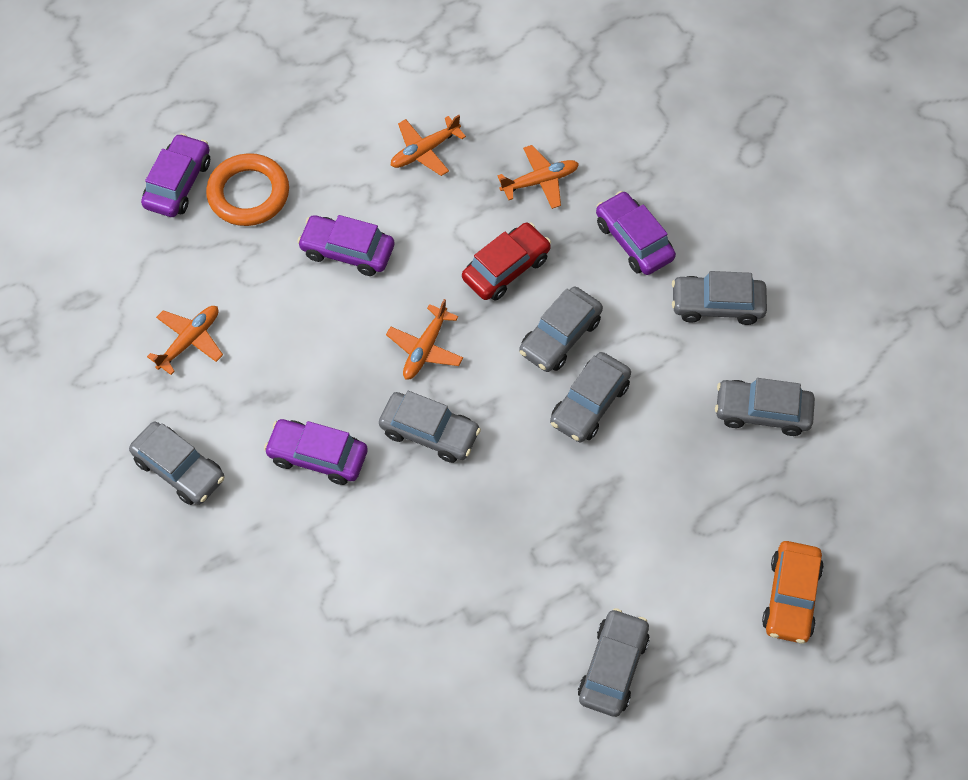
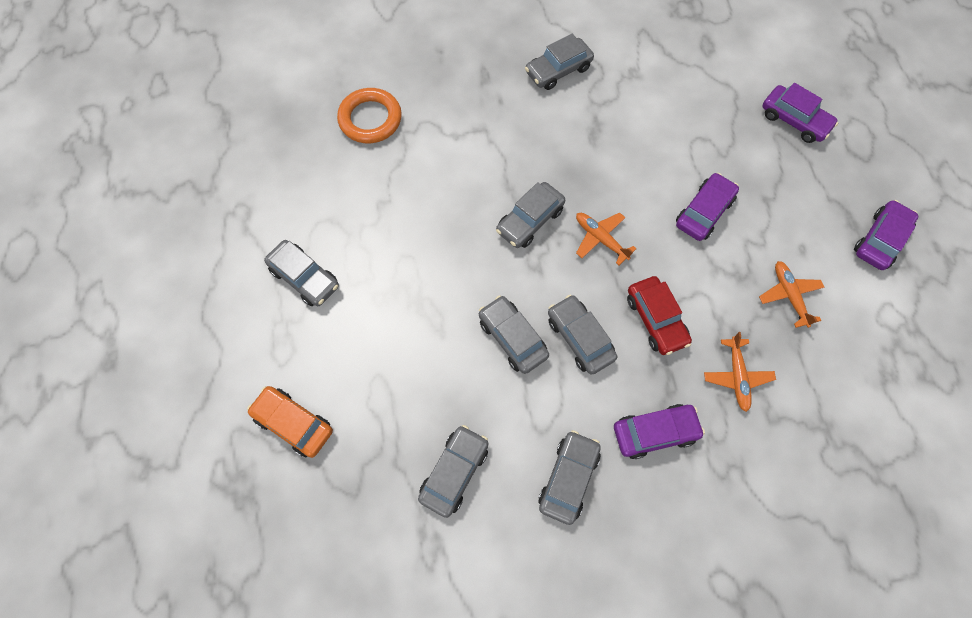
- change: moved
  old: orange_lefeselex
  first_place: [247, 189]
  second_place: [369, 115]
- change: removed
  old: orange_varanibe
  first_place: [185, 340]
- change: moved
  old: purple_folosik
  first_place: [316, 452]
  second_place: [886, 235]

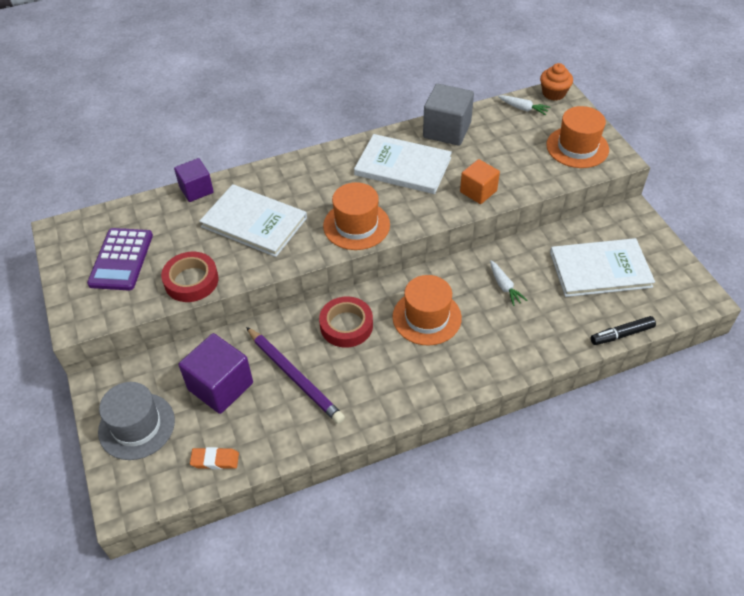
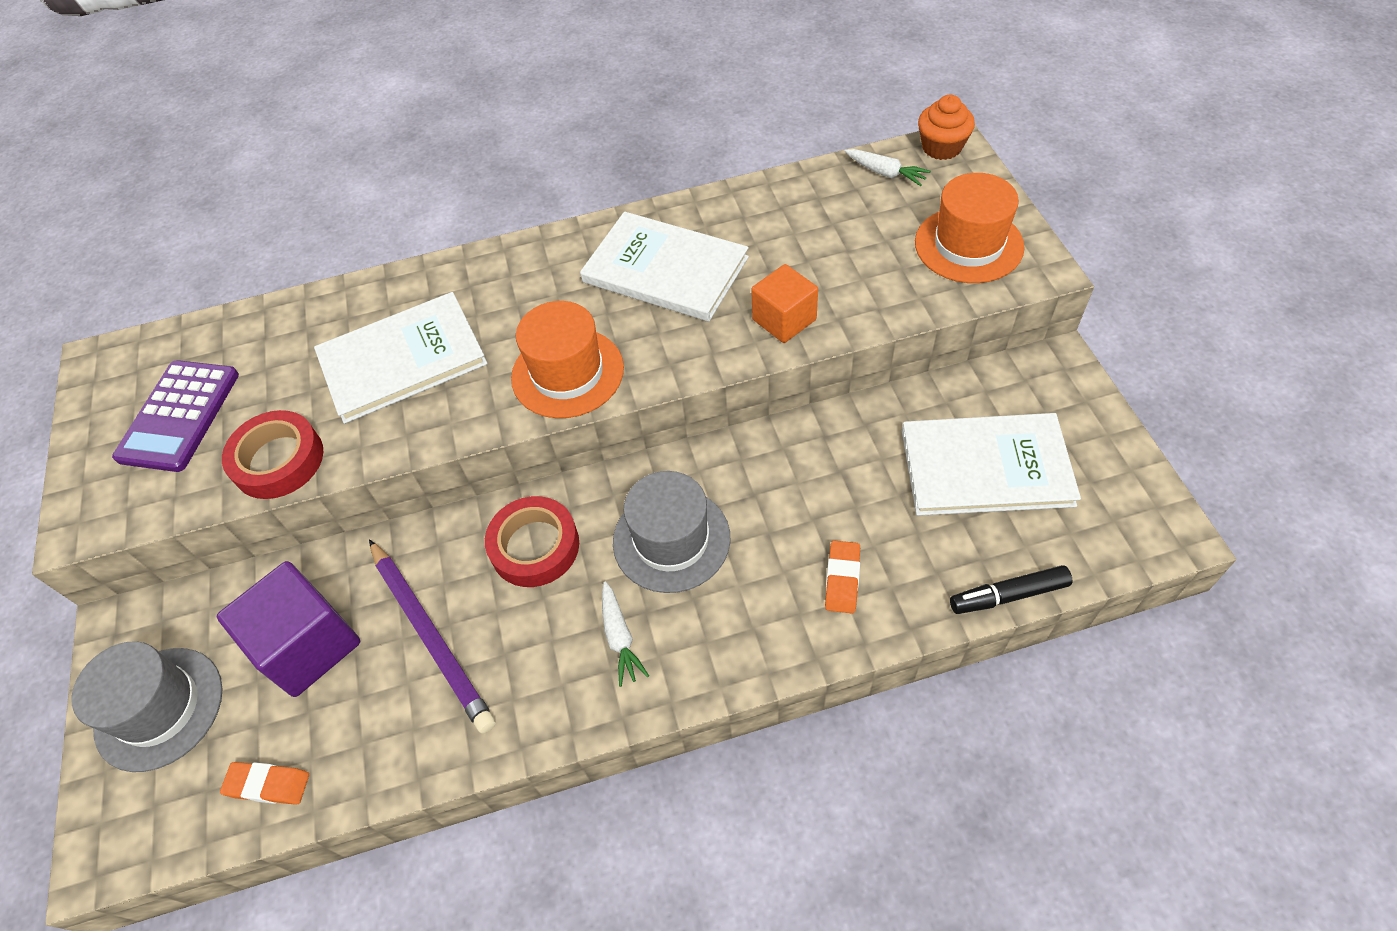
- change: removed
  old: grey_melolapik
  first_place: [448, 115]
- change: removed
  old: purple_melolapik
  first_place: [194, 180]
- change: turned
  old: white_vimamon
  first_place: [253, 220]
  second_place: [401, 358]
  degrees: -60
- change: moved
  old: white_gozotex
  first_place: [508, 283]
  second_place: [625, 634]
- change: recoloured
  old: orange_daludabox
  new: grey_daludabox
  first_place: [427, 310]
  second_place: [672, 532]
- change: added
  new: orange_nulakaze
  second_place: [842, 576]

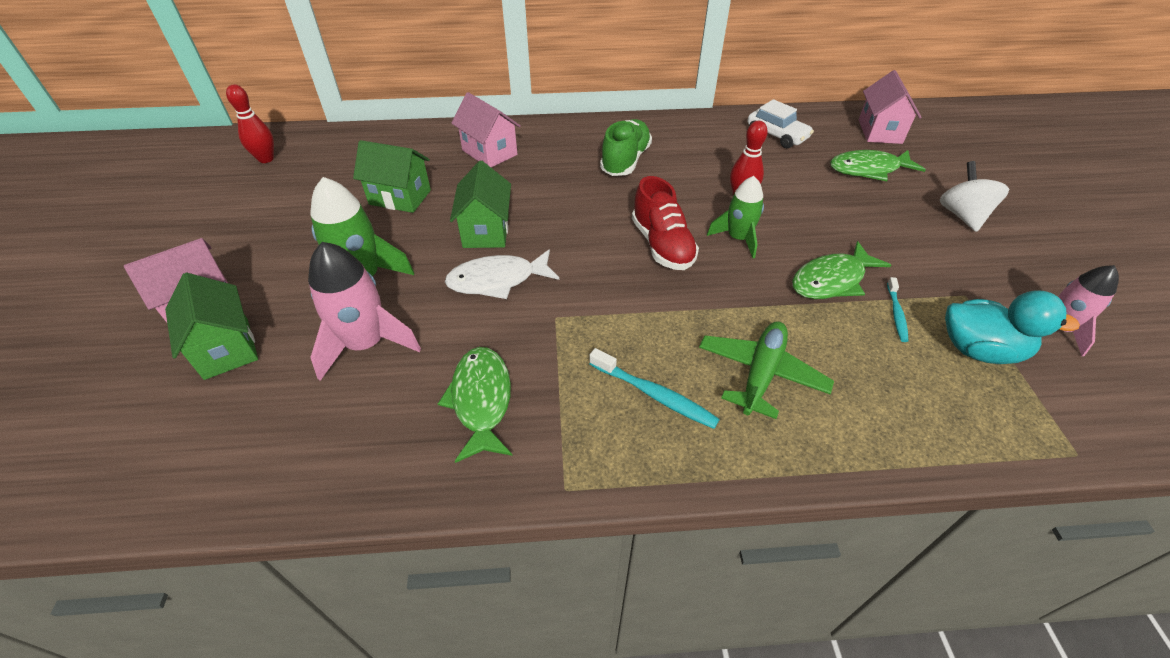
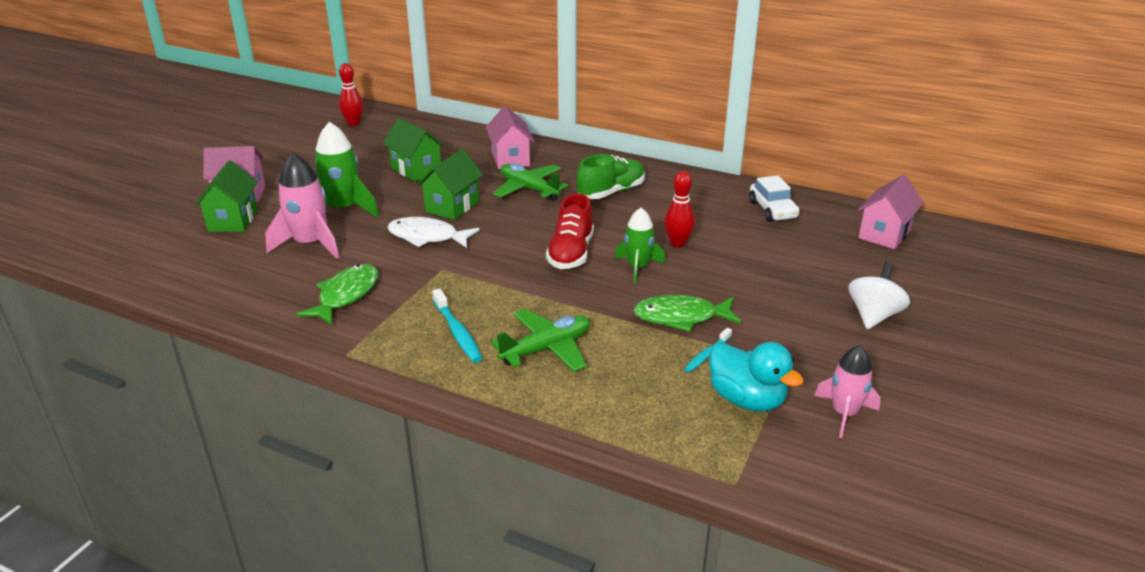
- change: removed
  old: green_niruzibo
  first_place: [878, 165]
- change: added
  new: green_varanibe
  second_place: [531, 182]

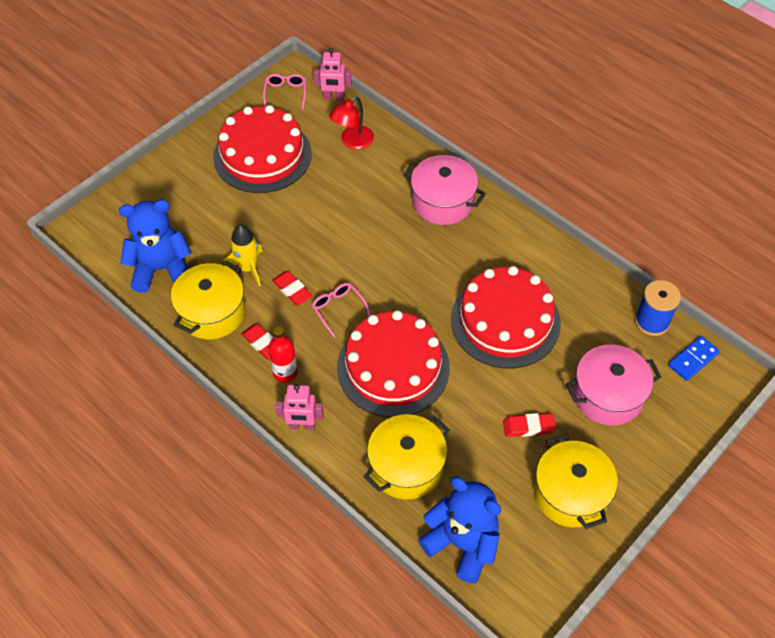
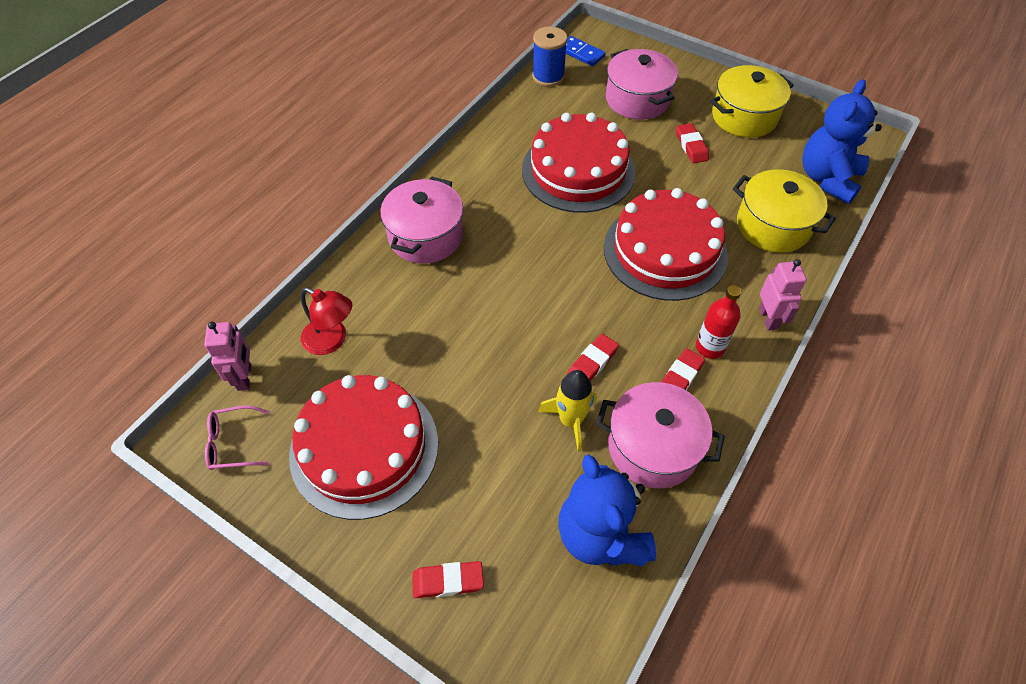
- change: recoloured
  old: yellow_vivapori
  new: pink_vivapori
  first_place: [208, 299]
  second_place: [660, 435]
- change: removed
  old: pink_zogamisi
  first_place: [341, 310]
- change: added
  new: red_nulakaze
  second_place: [448, 579]

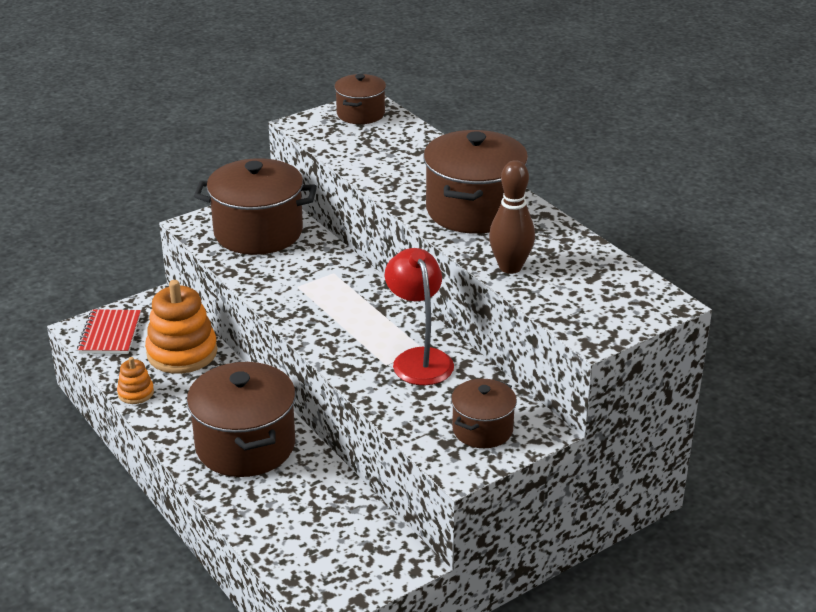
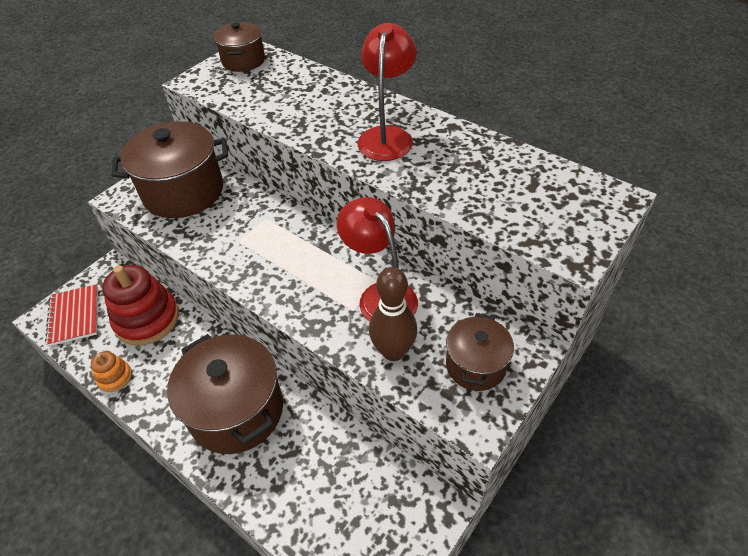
- change: replaced
  old: brown_vivapori
  new: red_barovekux
  first_place: [475, 182]
  second_place: [387, 92]
- change: moved
  old: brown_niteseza
  first_place: [512, 217]
  second_place: [393, 314]
- change: recoloured
  old: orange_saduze
  new: red_saduze
  first_place: [181, 327]
  second_place: [140, 305]

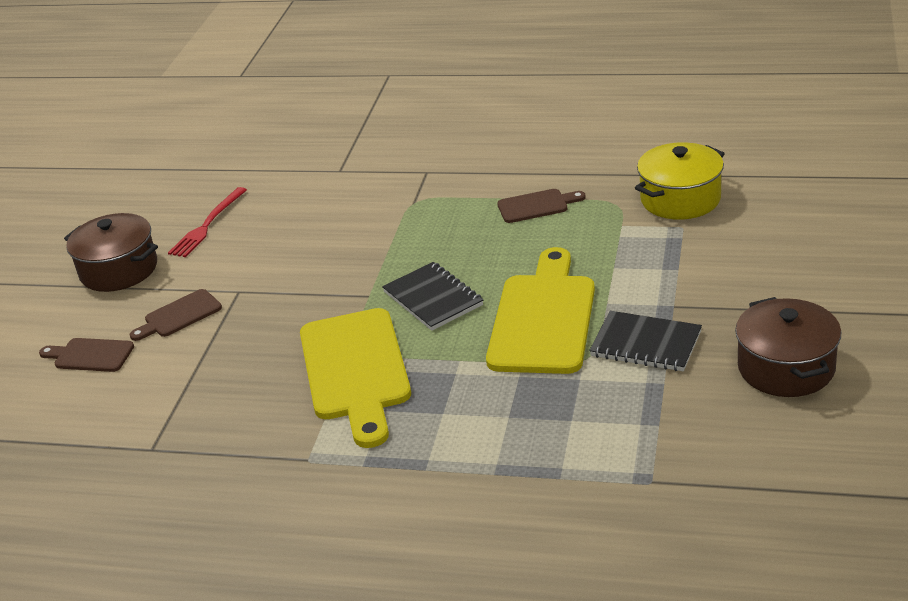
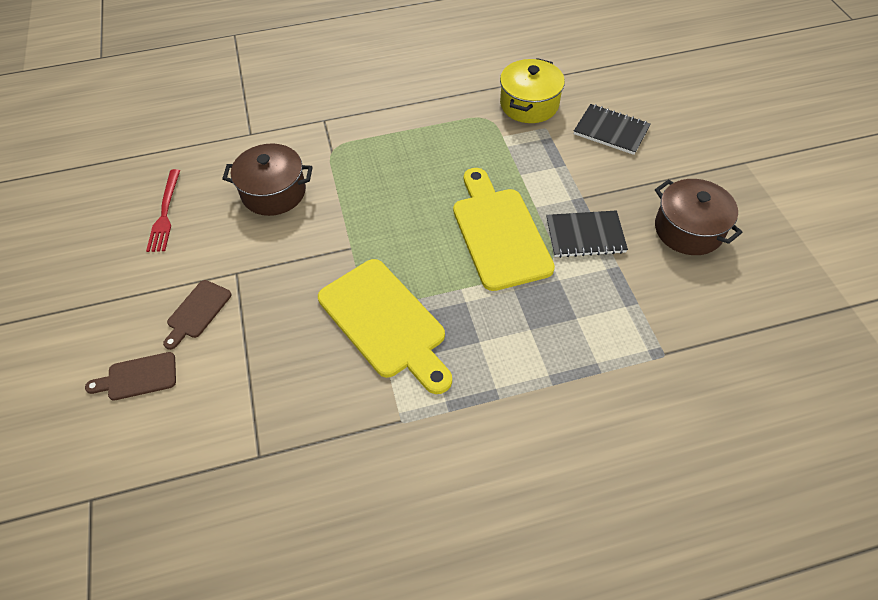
- change: removed
  old: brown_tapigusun
  first_place: [541, 206]
- change: moved
  old: brown_vivapori
  first_place: [111, 252]
  second_place: [267, 179]
- change: moved
  old: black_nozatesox
  first_place: [432, 296]
  second_place: [612, 129]

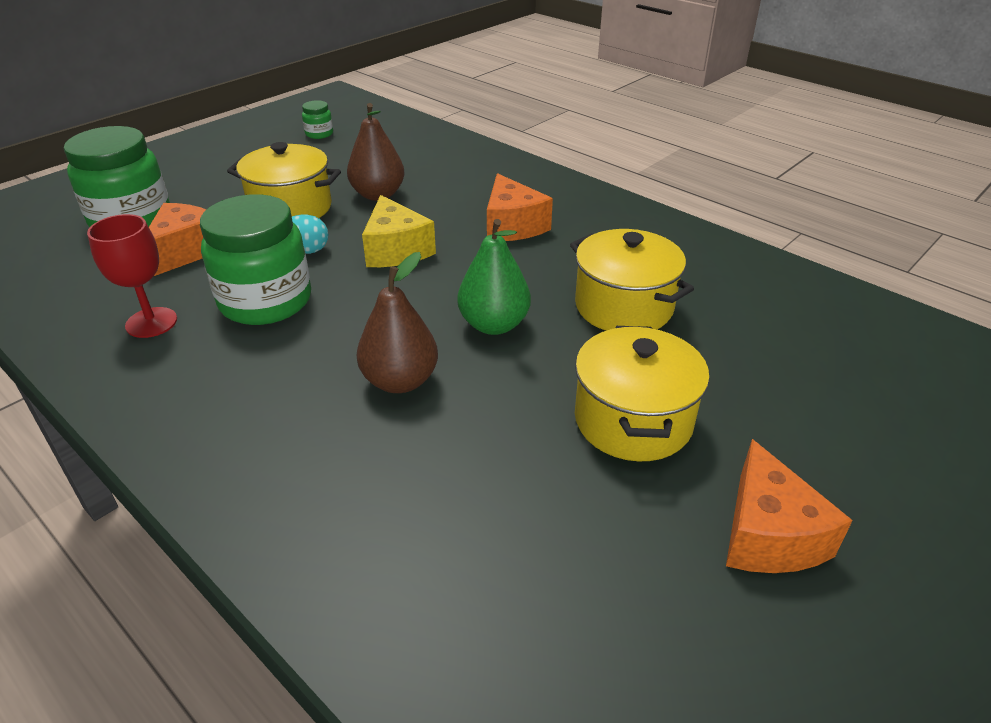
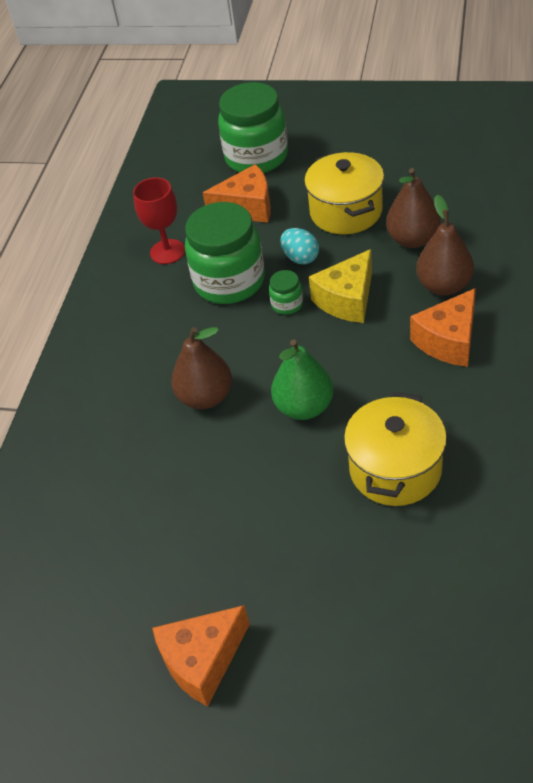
- change: moved
  old: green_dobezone
  first_place: [317, 119]
  second_place: [286, 292]
- change: removed
  old: yellow_vivapori
  first_place: [642, 393]
- change: added
  new: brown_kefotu
  second_place: [445, 245]

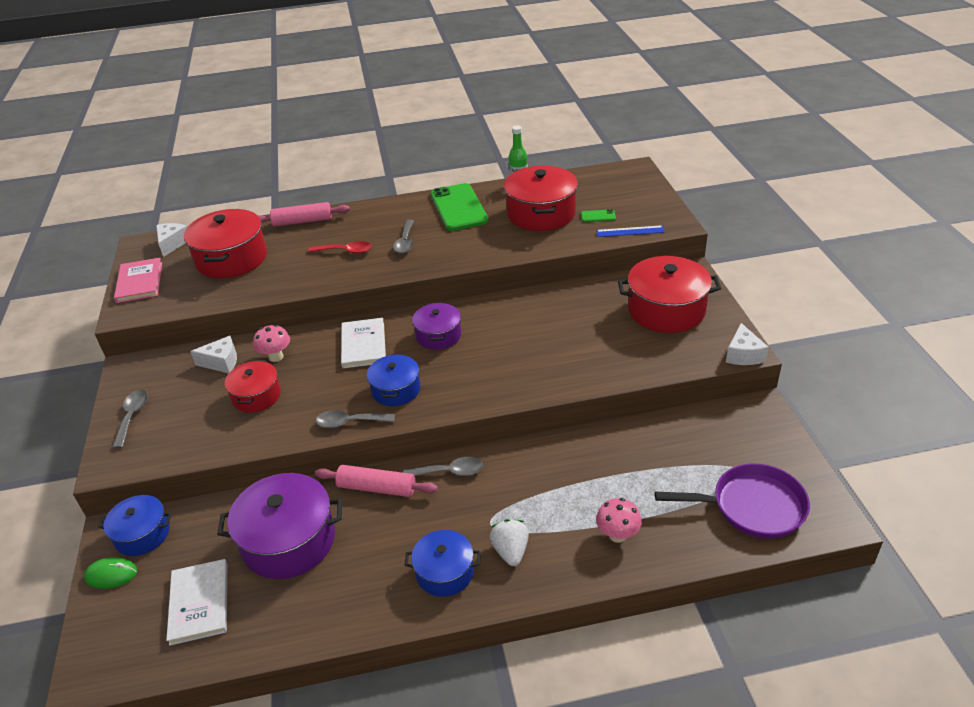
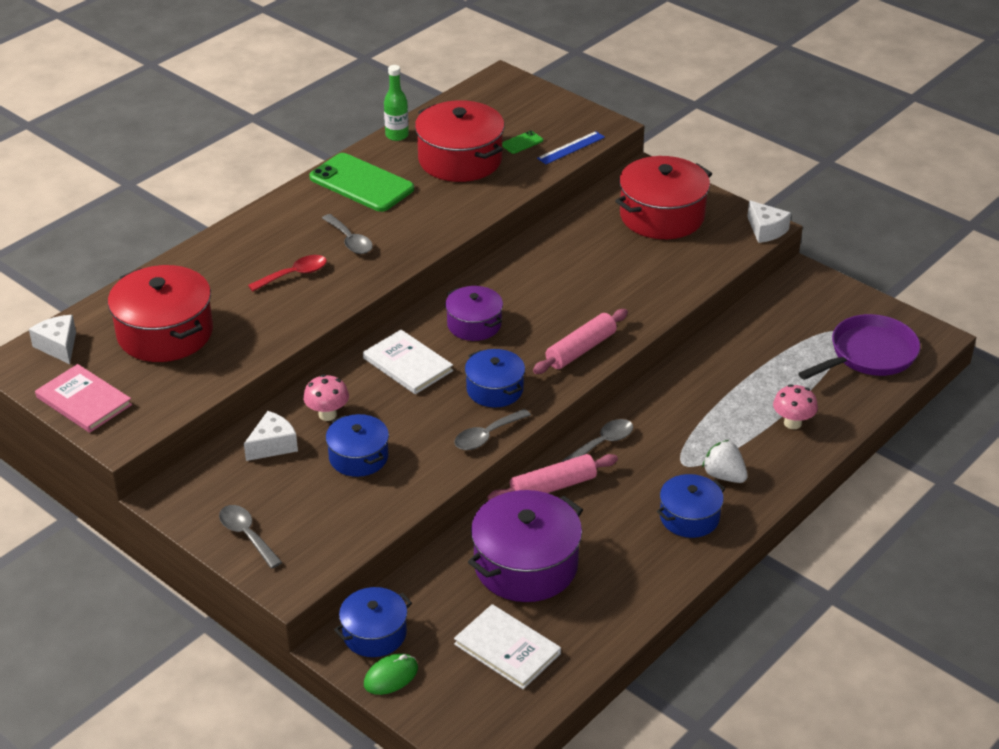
- change: moved
  old: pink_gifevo
  first_place: [304, 214]
  second_place: [580, 341]
- change: recoloured
  old: red_vivapori
  new: blue_vivapori
  first_place: [253, 386]
  second_place: [357, 445]

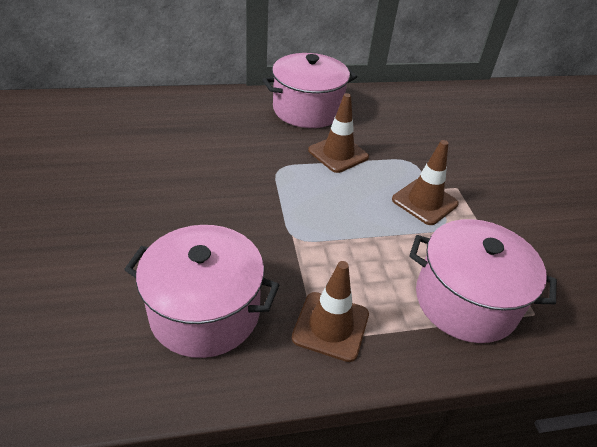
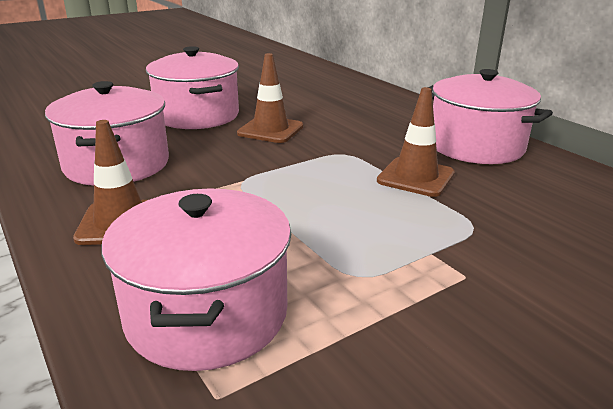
- change: moved
  old: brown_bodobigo
  first_place: [425, 182]
  second_place: [270, 98]
- change: added
  new: pink_vivapori
  second_place: [192, 87]

